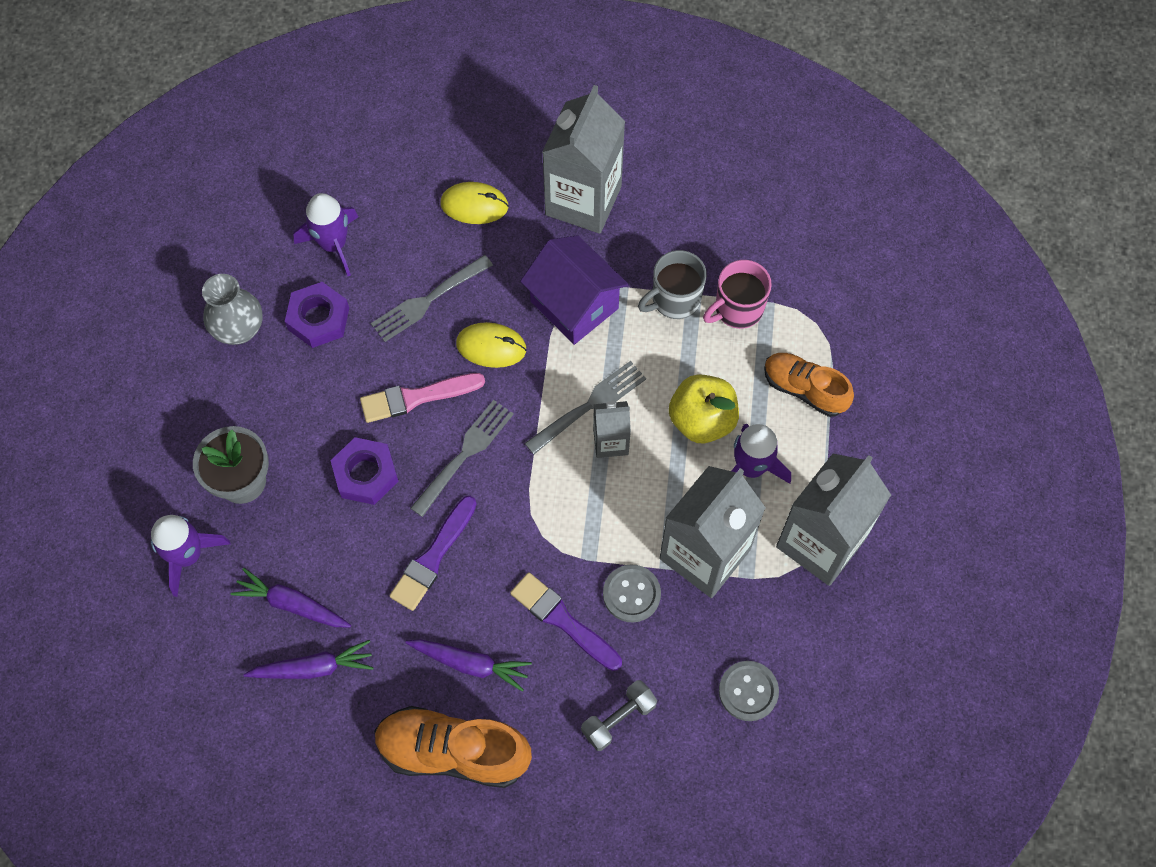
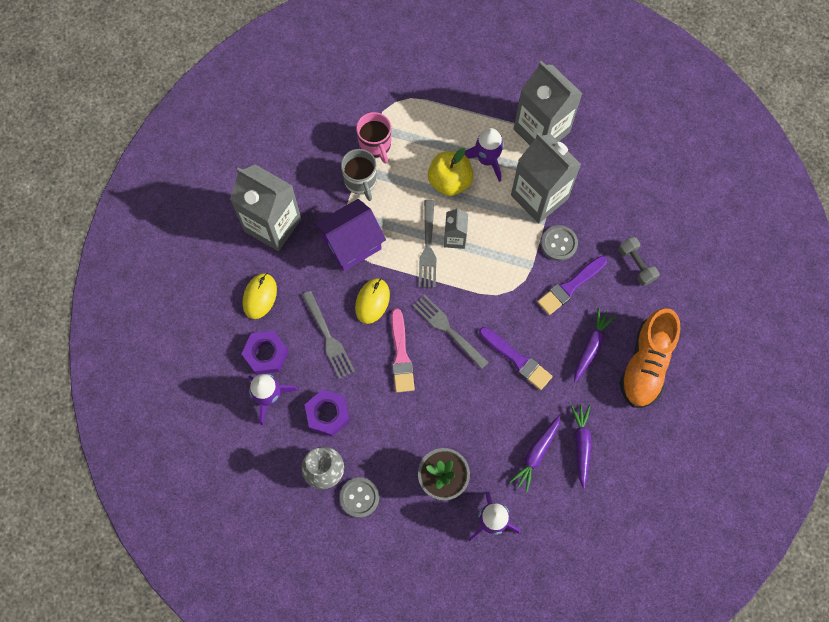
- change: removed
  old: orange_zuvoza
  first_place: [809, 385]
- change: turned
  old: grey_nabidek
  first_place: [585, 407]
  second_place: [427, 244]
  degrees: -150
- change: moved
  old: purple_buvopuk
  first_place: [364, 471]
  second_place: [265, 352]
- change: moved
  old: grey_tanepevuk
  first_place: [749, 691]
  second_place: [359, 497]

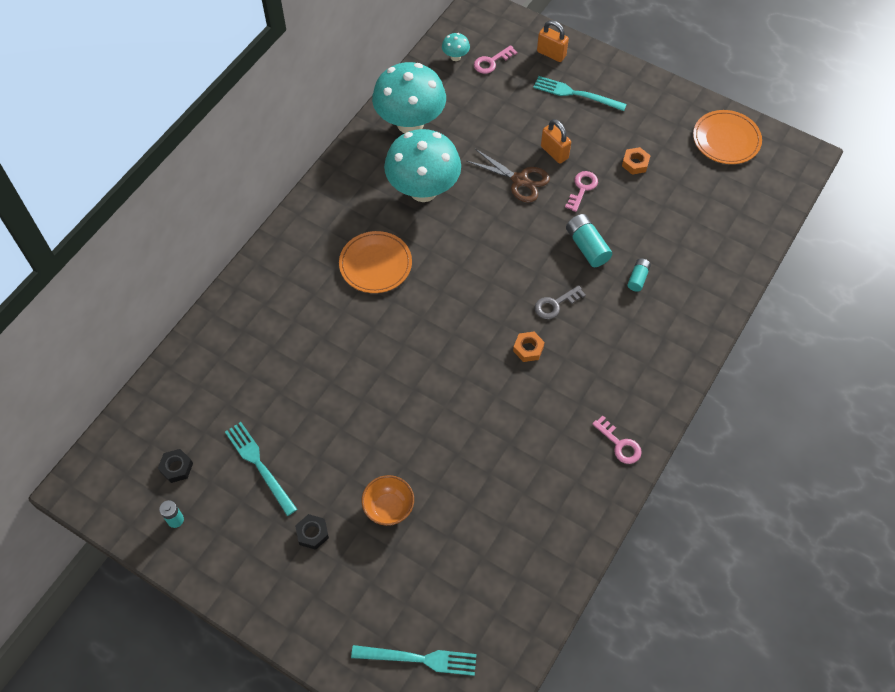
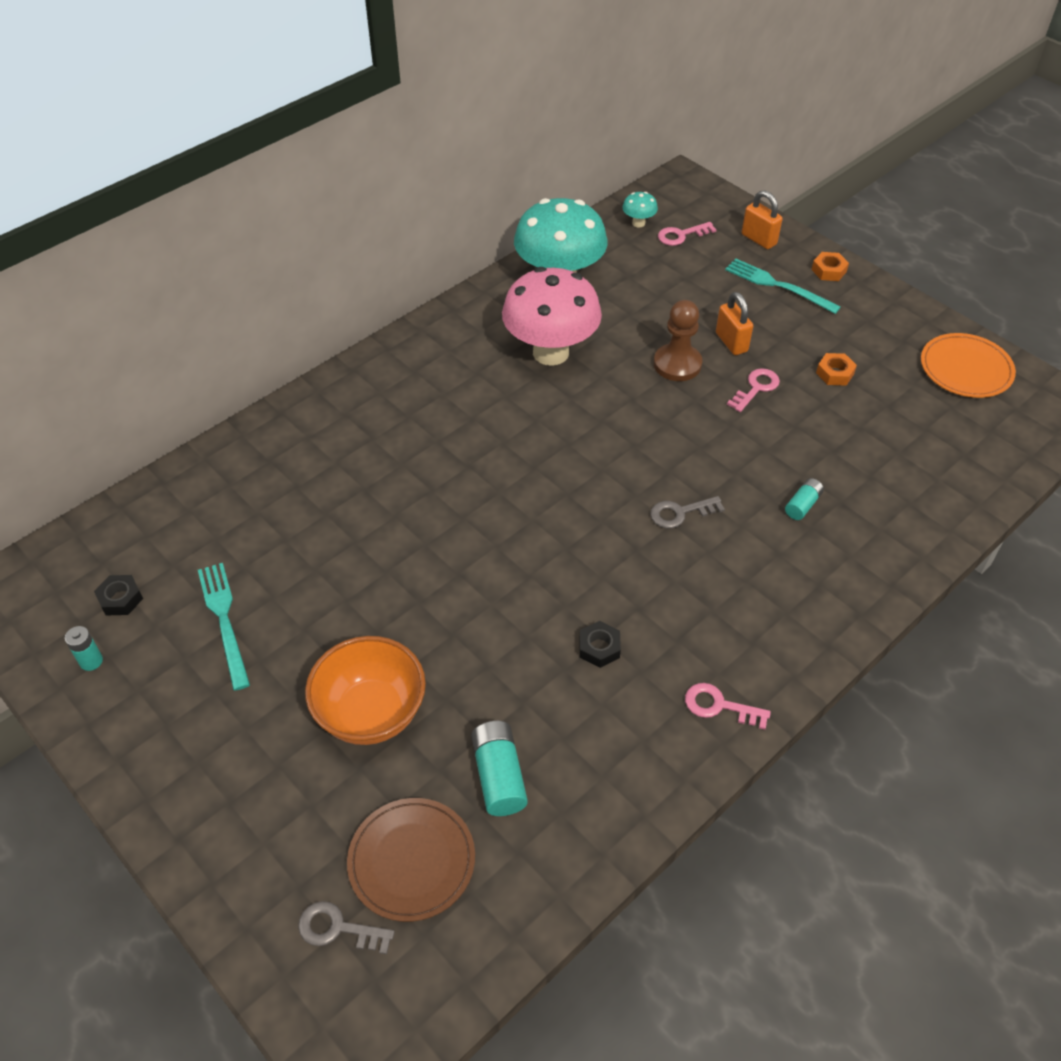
- change: recoloured
  old: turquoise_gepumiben
  new: pink_gepumiben
  first_place: [422, 165]
  second_place: [552, 316]
- change: replaced
  old: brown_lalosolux
  new: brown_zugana
  first_place: [508, 175]
  second_place: [678, 340]
- change: moved
  old: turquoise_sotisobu
  first_place: [589, 240]
  second_place: [499, 768]
- change: removed
  old: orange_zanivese
  first_place: [375, 262]
- change: moved
  old: orange_buvopuk
  first_place: [529, 347]
  second_place: [830, 266]
- change: turned
  old: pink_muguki
  first_place: [617, 439]
  second_place: [728, 706]
  degrees: 135
- change: resized
  old: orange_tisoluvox
  first_place: [388, 500]
  second_place: [365, 690]
  factor: 1.57
- change: moved
  old: black_buvopuk
  first_place: [312, 532]
  second_place: [600, 644]
- change: replaced
  old: turquoise_nabidek
  new: grey_muguki
  first_place: [413, 660]
  second_place: [346, 928]
- change: added
  new: brown_zanivese
  second_place: [411, 860]

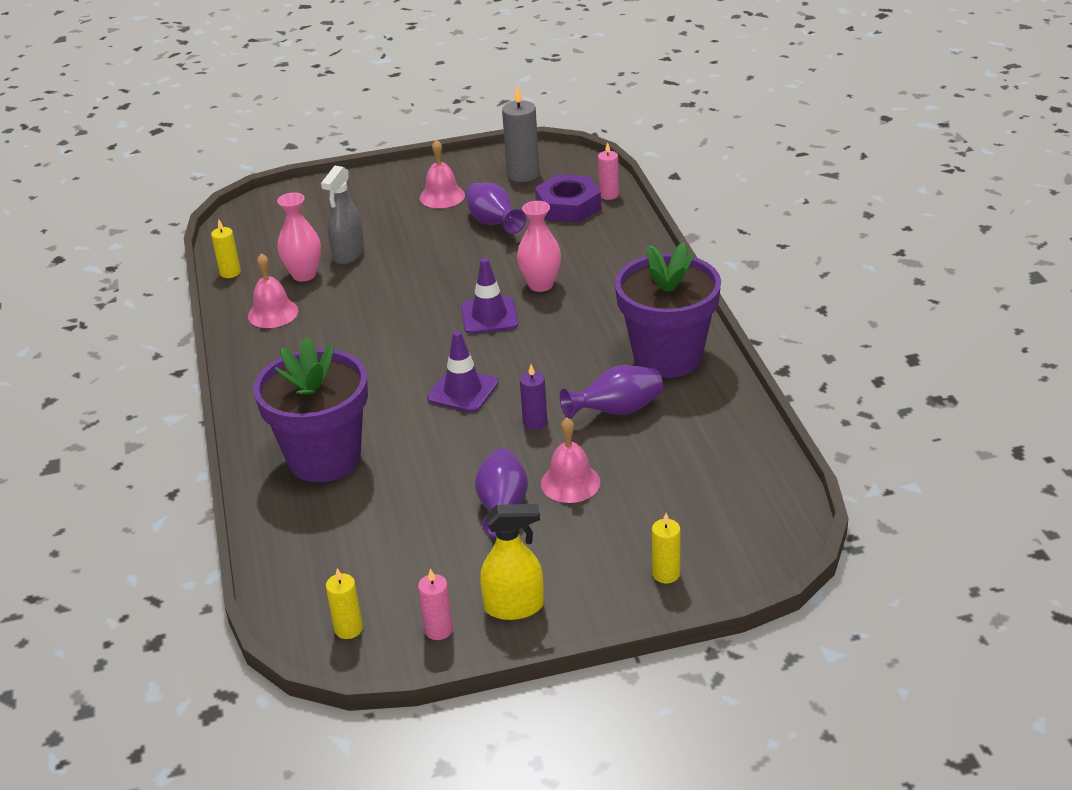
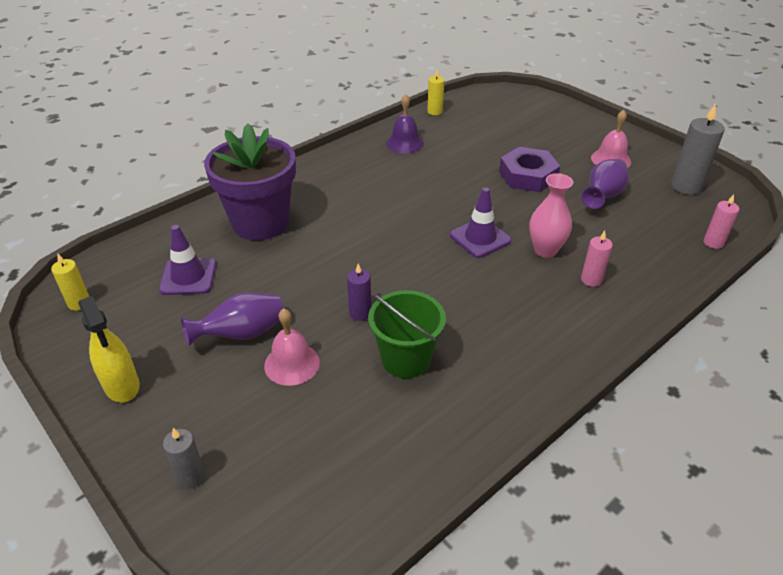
- change: removed
  old: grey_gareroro
  first_place: [343, 215]
- change: moved
  old: purple_buvopuk
  first_place: [568, 198]
  second_place: [529, 169]
- change: removed
  old: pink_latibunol
  first_place: [299, 237]
- change: removed
  old: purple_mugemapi
  first_place: [668, 310]
- change: recoloured
  old: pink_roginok
  new: purple_roginok
  first_place: [273, 290]
  second_place: [405, 123]
- change: moved
  old: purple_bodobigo
  first_place: [463, 372]
  second_place: [188, 260]
- change: replaced
  old: purple_latibunol
  new: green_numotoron
  first_place: [611, 392]
  second_place: [407, 334]
- change: recoloured
  old: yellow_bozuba
  new: grey_bozuba
  first_place: [666, 548]
  second_place: [184, 458]
- change: moved
  old: pink_bozuba
  first_place: [435, 604]
  second_place: [597, 259]

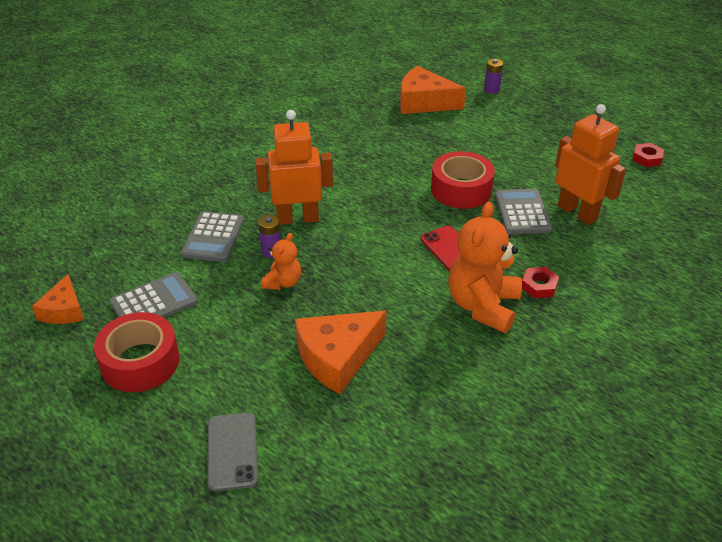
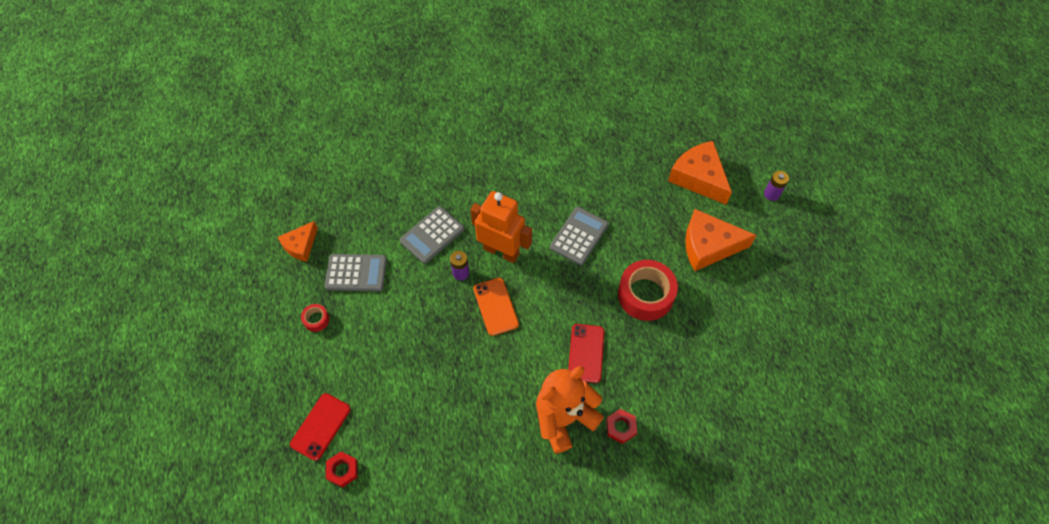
- change: removed
  old: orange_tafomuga
  first_place: [590, 164]
- change: moved
  old: red_buvopuk
  first_place: [648, 155]
  second_place: [342, 470]
- change: moved
  old: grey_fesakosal
  first_place: [523, 211]
  second_place: [579, 236]
- change: removed
  old: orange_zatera
  first_place: [281, 261]
- change: moved
  old: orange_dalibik
  first_place: [341, 352]
  second_place: [721, 240]
- change: resized
  old: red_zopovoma
  first_place: [137, 352]
  second_place: [315, 318]
  factor: 0.45
- change: recoloured
  old: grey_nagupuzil
  new: red_nagupuzil
  first_place: [232, 451]
  second_place: [320, 427]
- change: added
  new: orange_nagupuzil
  second_place: [496, 307]

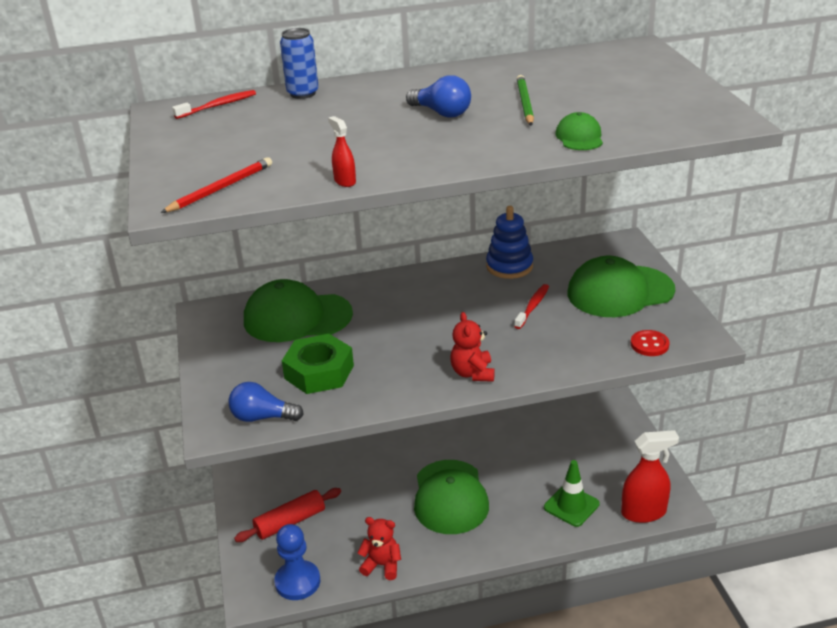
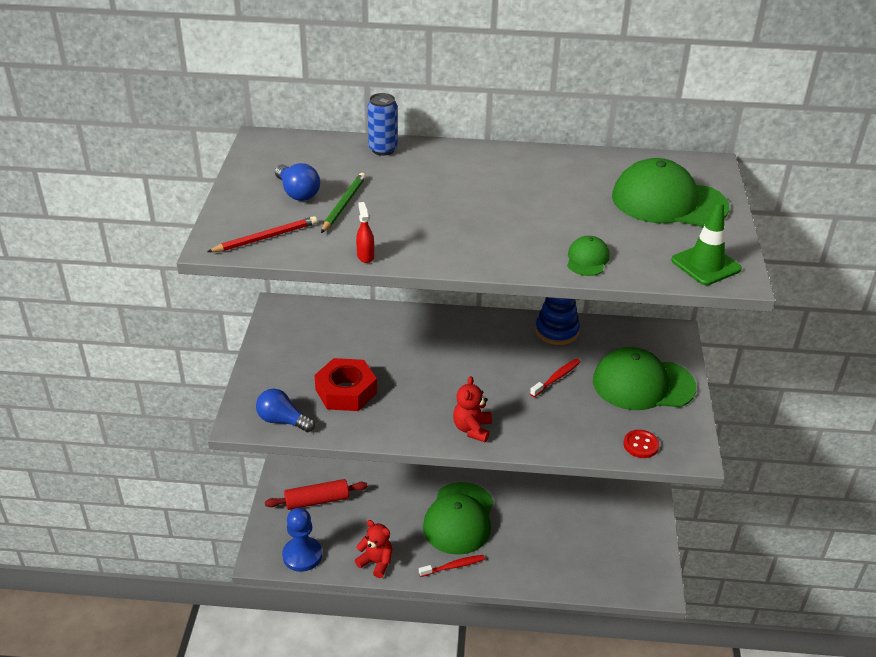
- change: moved
  old: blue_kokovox
  first_place: [438, 96]
  second_place: [297, 182]
- change: moved
  old: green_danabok
  first_place: [525, 100]
  second_place: [343, 203]
- change: moved
  old: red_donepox
  first_place: [214, 104]
  second_place: [452, 566]
- change: moved
  old: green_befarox
  first_place: [298, 310]
  second_place: [670, 192]
- change: recoloured
  old: green_buvopuk
  new: red_buvopuk
  first_place: [318, 364]
  second_place: [345, 384]
- change: removed
  old: red_gareroro
  first_place: [650, 476]
- change: moved
  old: green_bodobigo
  first_place: [572, 493]
  second_place: [706, 243]

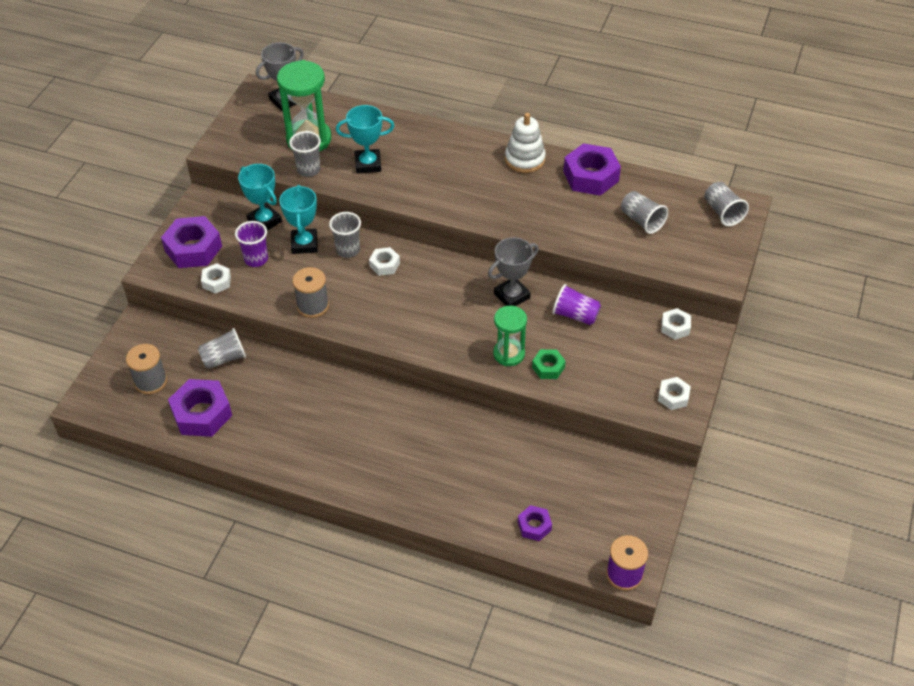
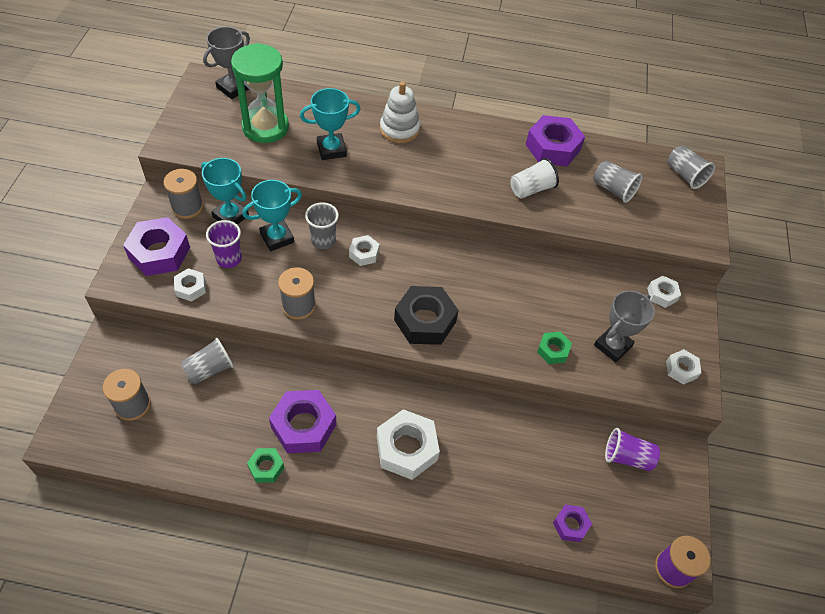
- change: moved
  old: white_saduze
  first_place: [525, 143]
  second_place: [400, 112]
- change: removed
  old: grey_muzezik
  first_place: [305, 154]
- change: turned
  old: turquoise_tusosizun
  first_place: [298, 219]
  second_place: [272, 215]
  degrees: 75
- change: moved
  old: grey_tusosizun
  first_place: [513, 271]
  second_place: [624, 327]
- change: moved
  old: purple_muzezik
  first_place: [576, 304]
  second_place: [632, 449]
- change: removed
  old: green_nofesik
  first_place: [510, 336]
- change: moved
  old: purple_buvopuk
  first_place: [200, 408]
  second_place: [303, 421]
- change: added
  new: white_muzezik
  second_place: [534, 178]
- change: added
  new: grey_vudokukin
  second_place: [183, 194]
- change: added
  new: black_buvopuk
  second_place: [426, 315]
- change: added
  new: white_buvopuk
  second_place: [408, 444]
- change: added
  new: green_buvopuk
  second_place: [265, 465]

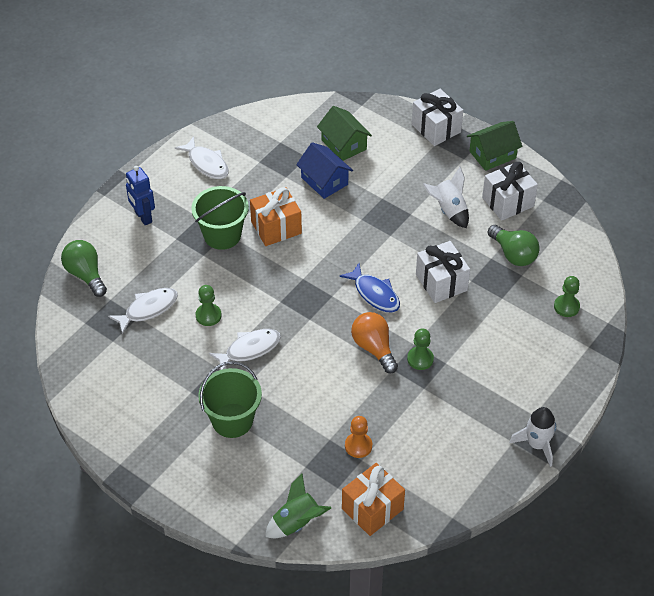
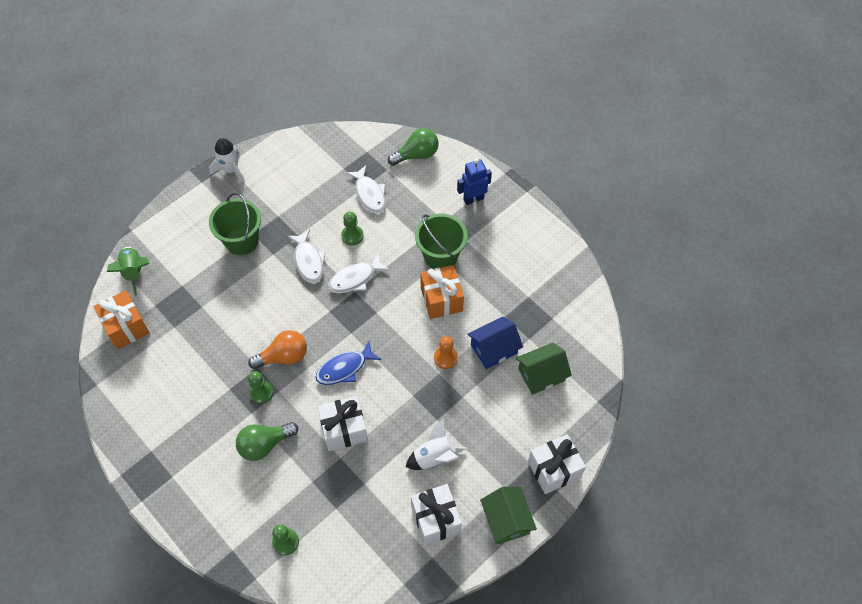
- change: moved
  old: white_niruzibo
  first_place: [202, 157]
  second_place: [359, 273]
- change: moved
  old: green_kokovox
  first_place: [514, 245]
  second_place: [267, 441]
- change: moved
  old: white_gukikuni
  first_place: [532, 437]
  second_place: [227, 160]
- change: moved
  old: orange_zugana
  first_place: [358, 437]
  second_place: [446, 352]

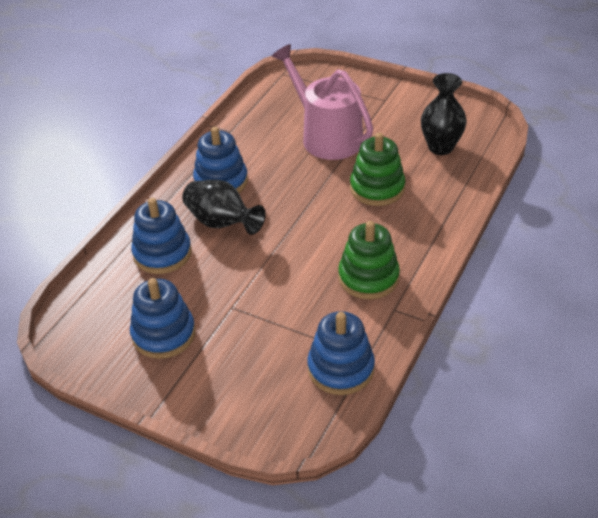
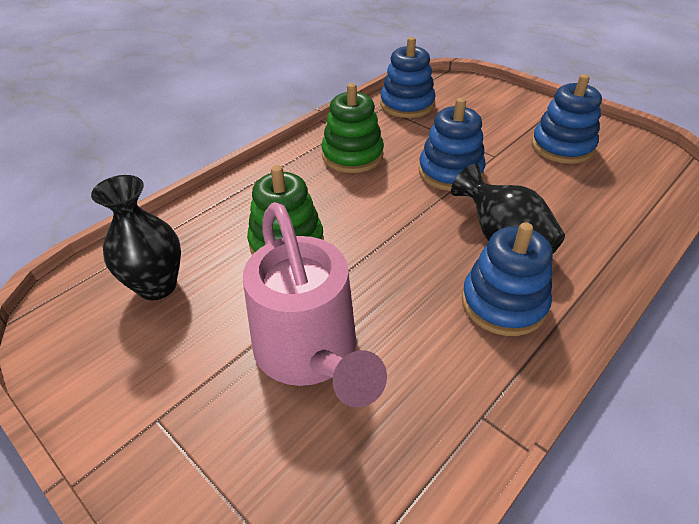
- change: moved
  old: blue_saduze
  first_place: [161, 236]
  second_place: [452, 144]

